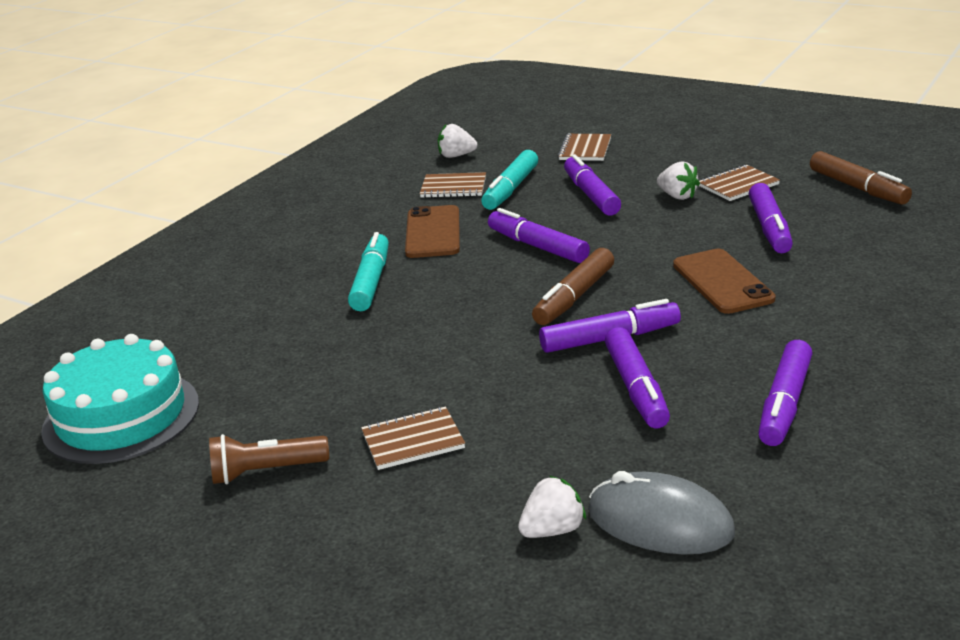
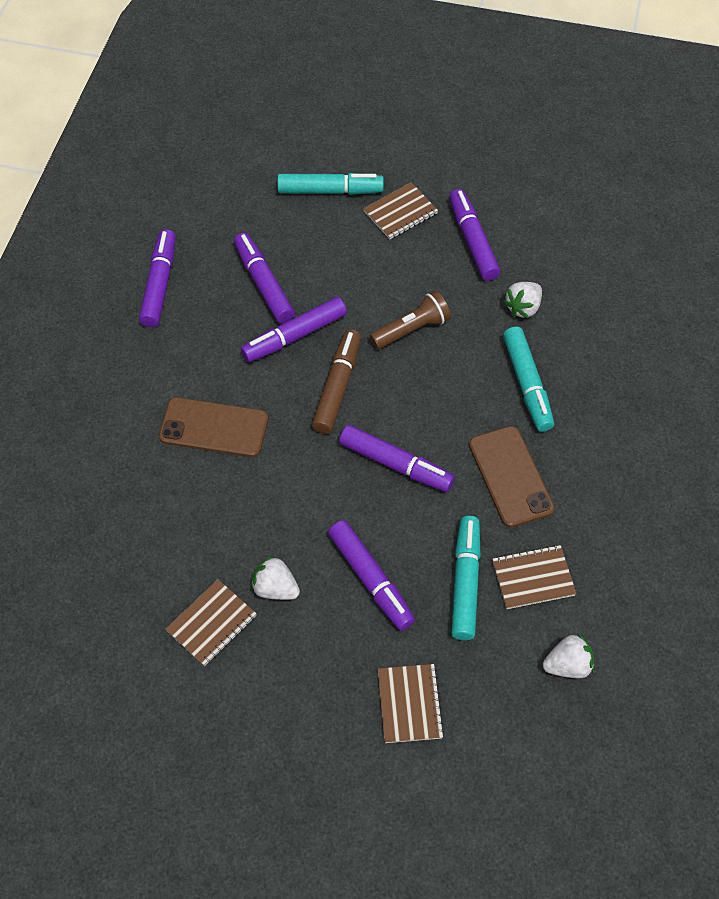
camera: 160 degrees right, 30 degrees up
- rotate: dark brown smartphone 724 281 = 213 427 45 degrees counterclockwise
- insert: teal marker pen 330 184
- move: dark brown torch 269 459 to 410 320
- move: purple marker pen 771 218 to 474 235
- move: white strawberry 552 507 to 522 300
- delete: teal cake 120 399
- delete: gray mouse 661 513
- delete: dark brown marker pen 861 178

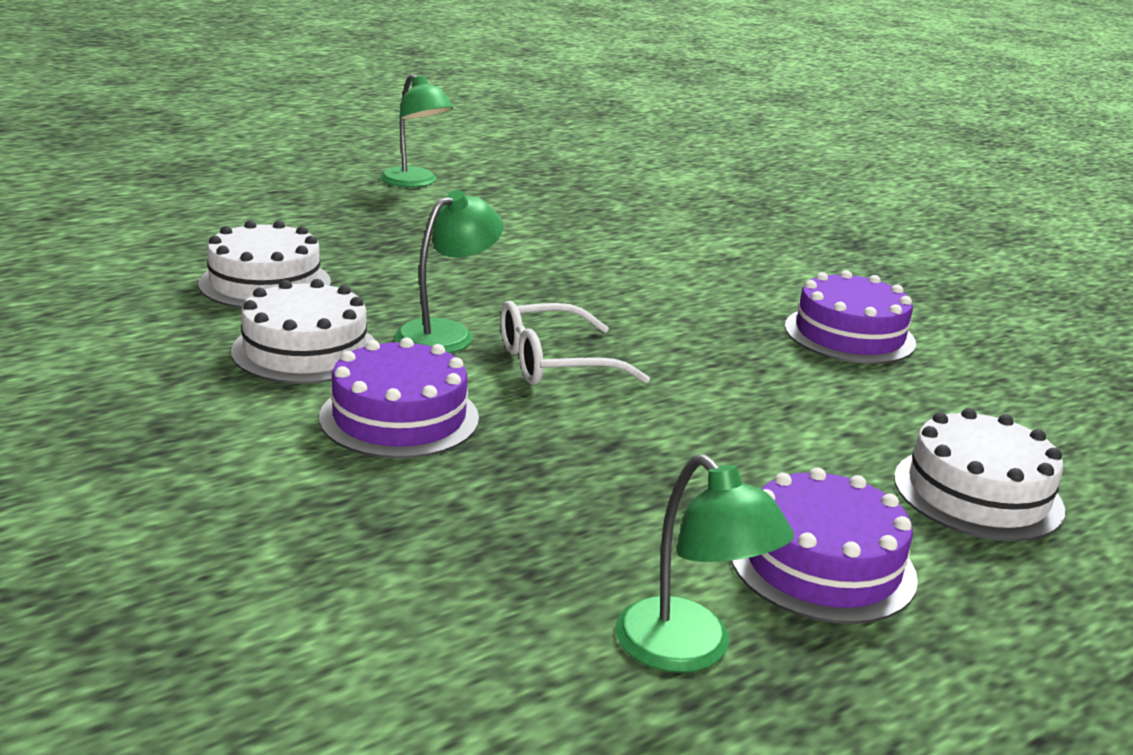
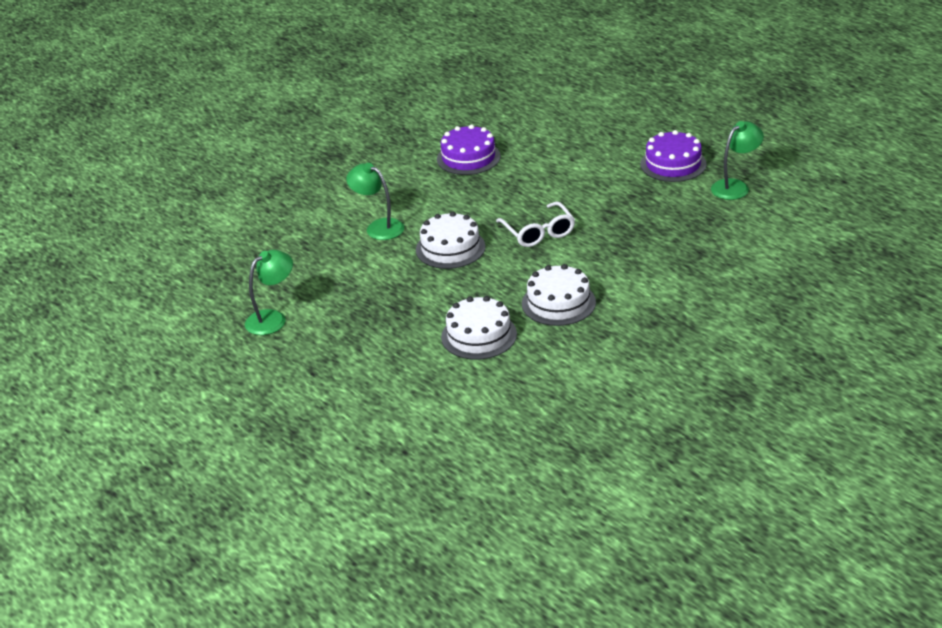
camera: 90 degrees left, 10 degrees up
- move: leaf-green desk lamp 449 271 to 375 201
- move: white cake 979 474 to 451 240
- delete: purple cake 399 398

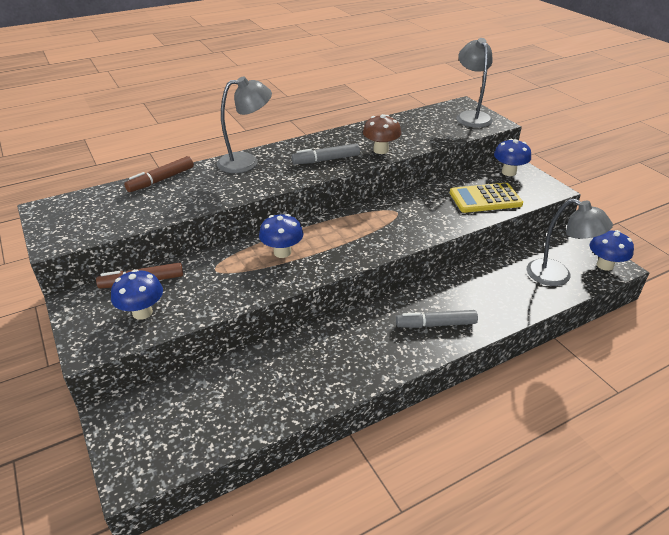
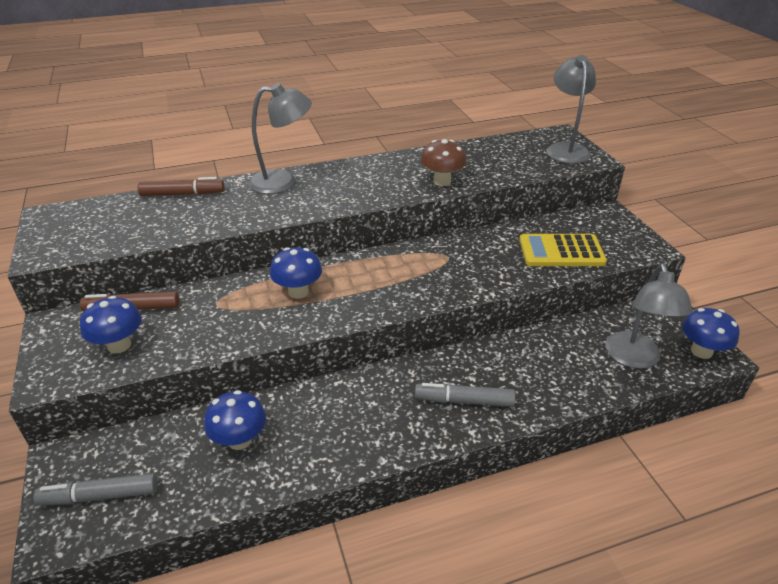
camera: 10 degrees right, 0 degrees up
- move: gray marker pen 325 153 to 95 489
- rotate: dark brown marker pen 159 174 = 181 186 150 degrees counterclockwise
- move: blue mushroom 512 157 to 235 420
- rotate: gray desk lamp 570 242 = 649 316 45 degrees clockwise

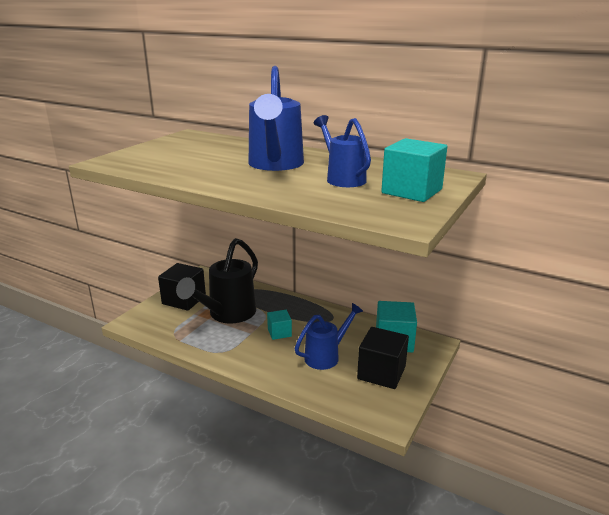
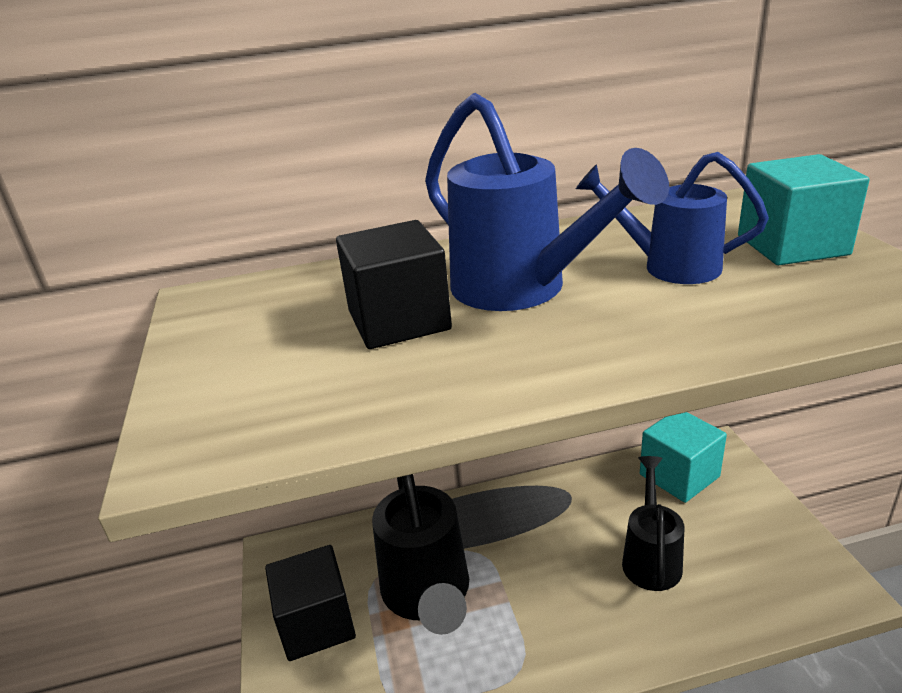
camera: 40 degrees left, 5 degrees up
- move: ebony cube 383 358 to 394 284
- recolor: blue watering pot 329 336 to ebony watering pot 653 523
- delete: teal cube 279 325

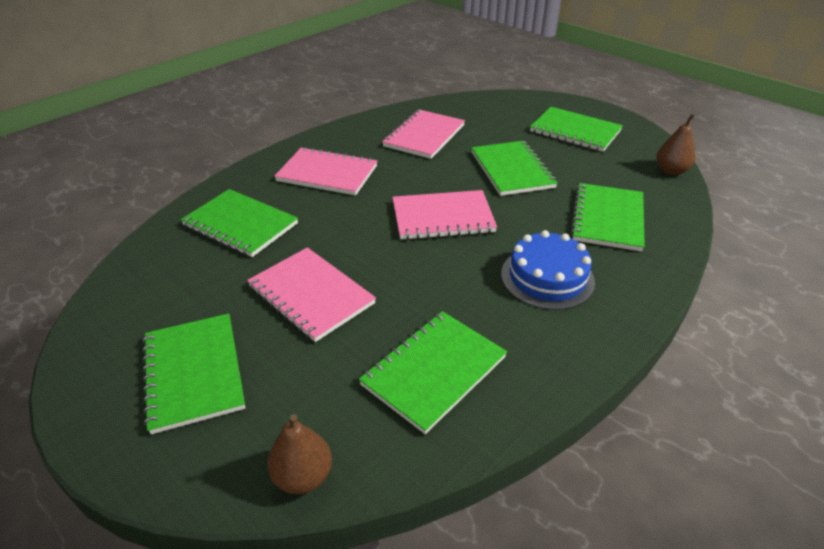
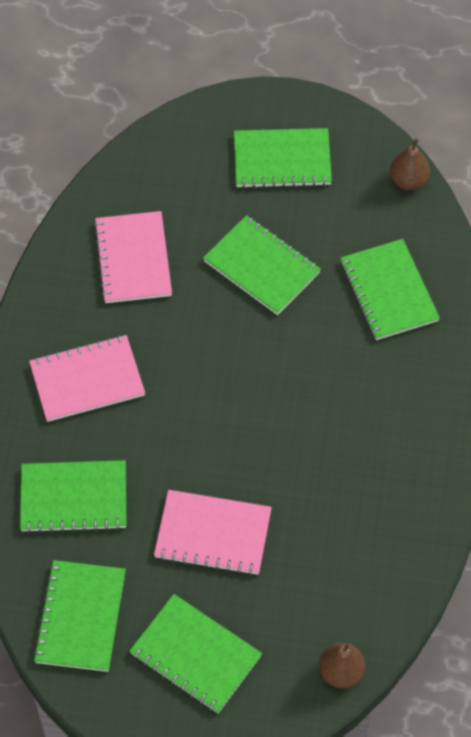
camera: 35 degrees left, 20 degrees up
- move: leaf-green notepad 433 372 to 79 616
- delete: rosy notepad 444 215
- delete: blue cake 548 270

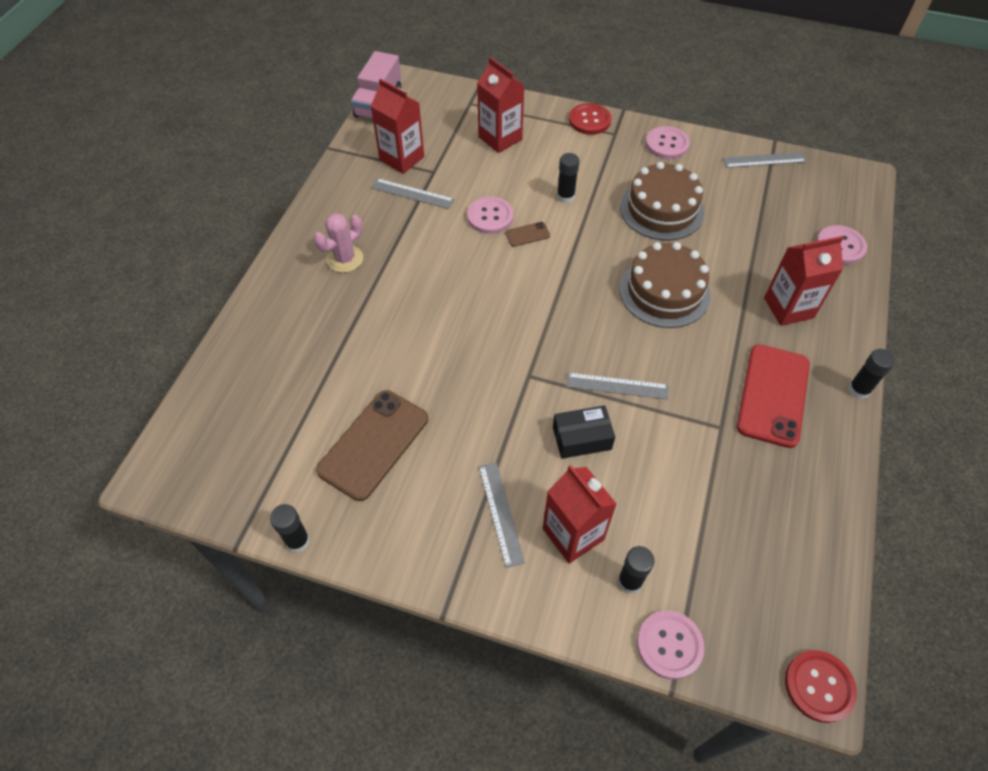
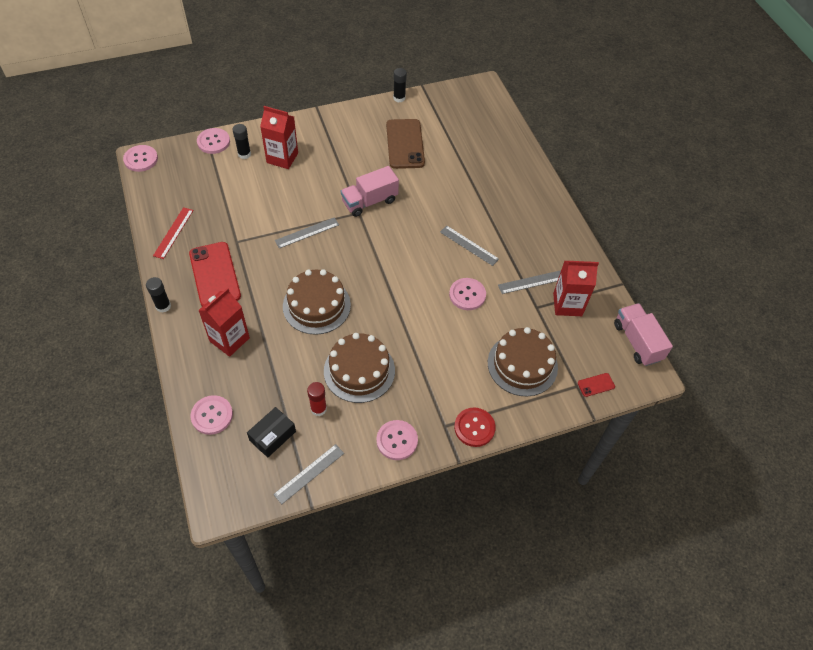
camera: 140 degrees right, 0 degrees up
- recolor: scarlet button 821 686 to rosy button 140 158
- insert: scarlet ruler 173 233
- move: ebony box 584 432 to 271 432
- insert: scarlet glue 317 399
- insert: rosy lorry 370 191
- move: gray ruler 502 515 to 469 245
- replace: scarlet carton 501 105 to dark brown cake 523 362
- insert: scarlet smartphone 596 385
- delete: rosy prickly plant 338 243
- delete: dark brown smartphone 528 234
- delete: ebony glue 568 178

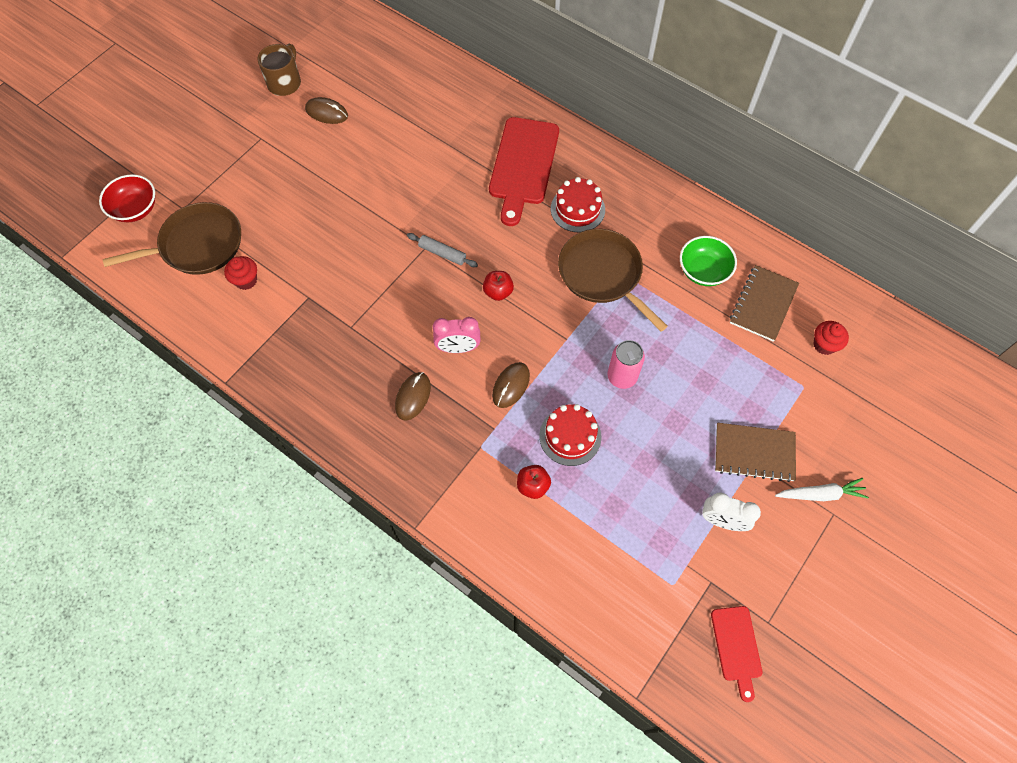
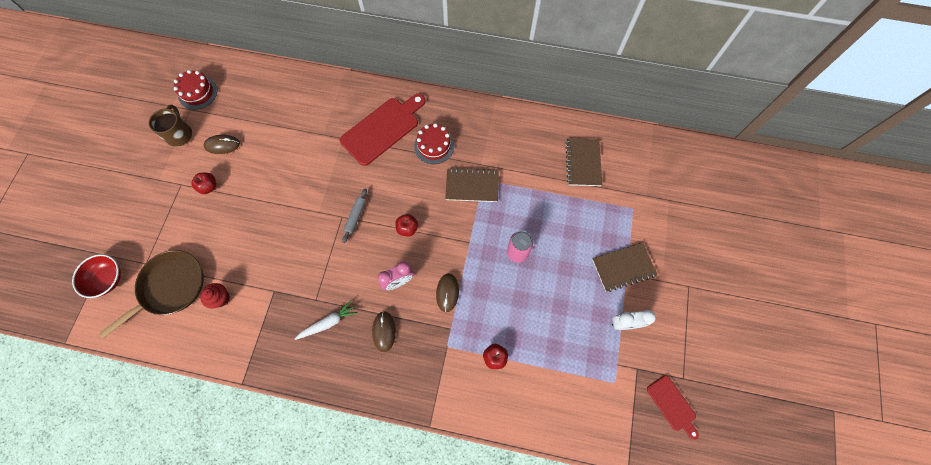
camera: 25 degrees left, 5 degrees up
- move: scarlet cake 570 435 to 195 90
- insert: scarlet apple 204 183
- move: white root vegetable 822 489 to 326 320
- rotate: scarlet chopping board 524 171 = 383 130 120 degrees counterclockwise
- rotate: gray pastry roller 442 250 = 354 216 75 degrees counterclockwise
- replace: dark brown skillet 613 280 to dark brown notepad 472 185
- delete: leaf-green serving bowl 708 261
- delete: scarlet cupcake 831 338

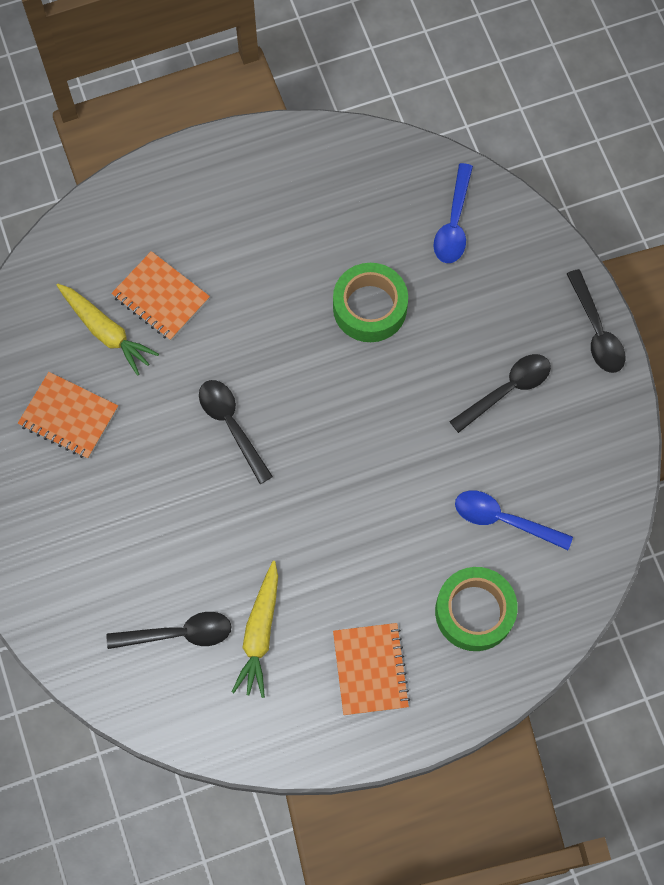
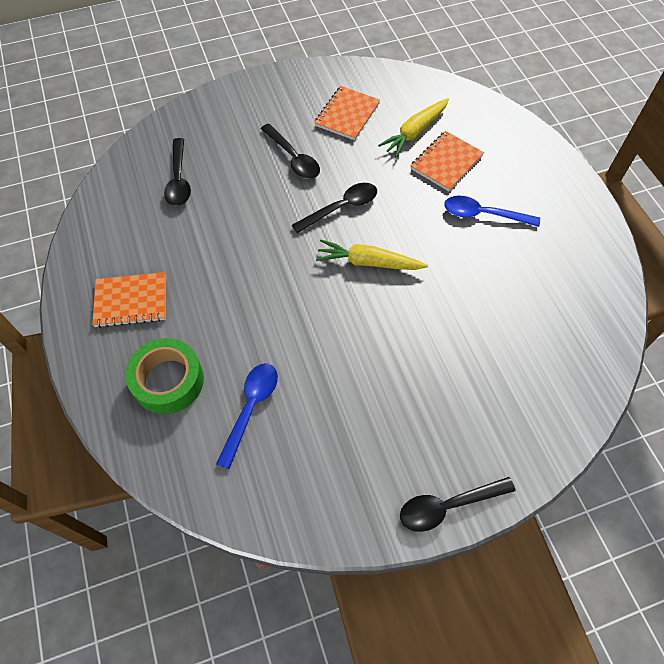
camera: 90 degrees right, 10 degrees down
- move: ebony teaspoon 500 393 to 290 151
- move: golden root vegetable 255 629 to 372 254
- move: blue teaspoon 453 213 to 492 211
- delete: leaf-green sticky tape 370 302

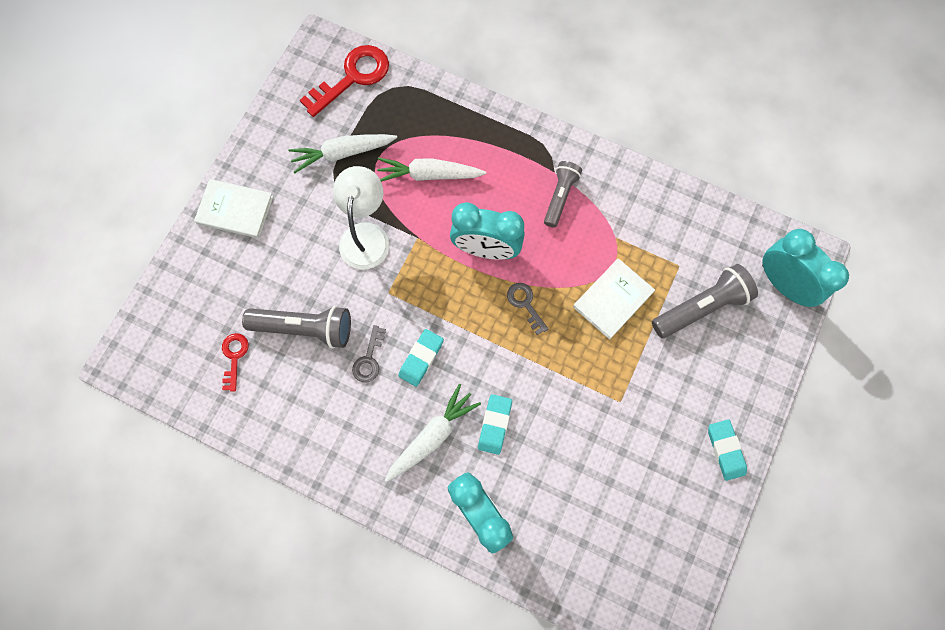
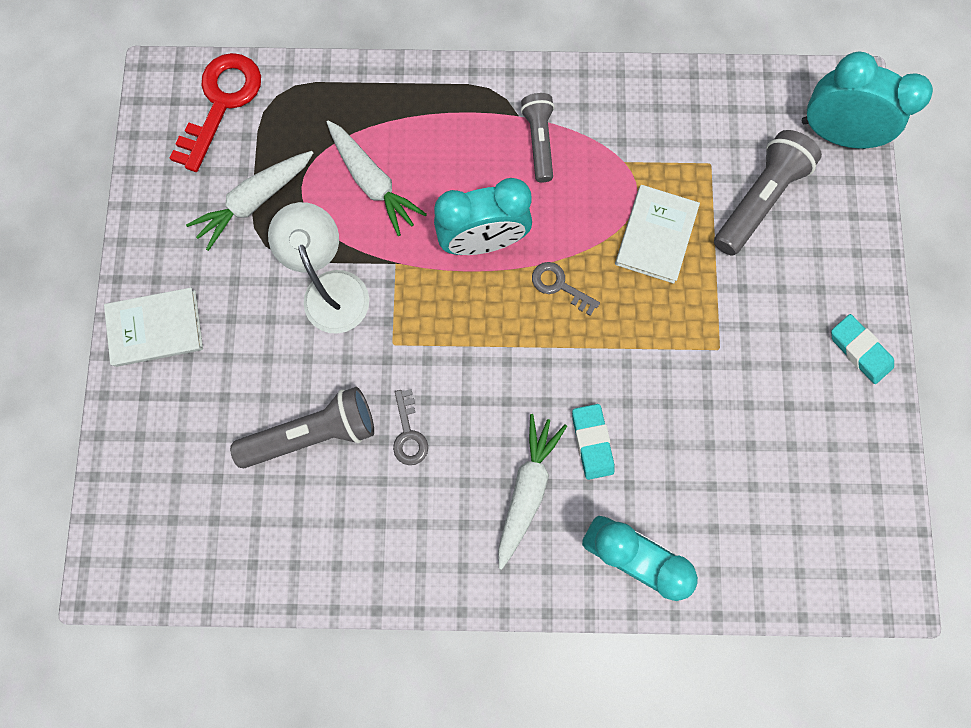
camera: 25 degrees left, 5 degrees up
- rotate: white root vegetable 431 169 = 377 178 105 degrees counterclockwise
- delete: scarlet latchkey 235 362
- delete: teal gum eraser 421 358

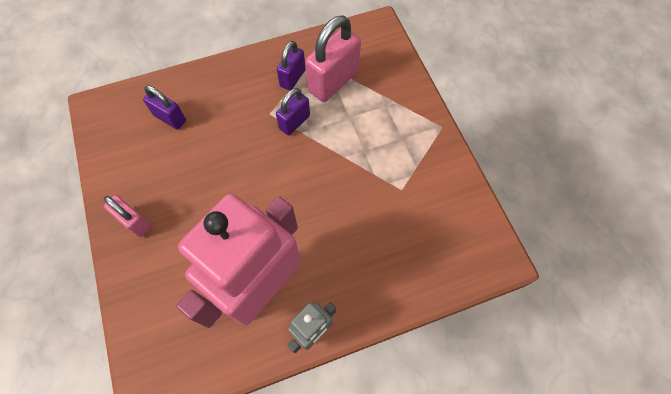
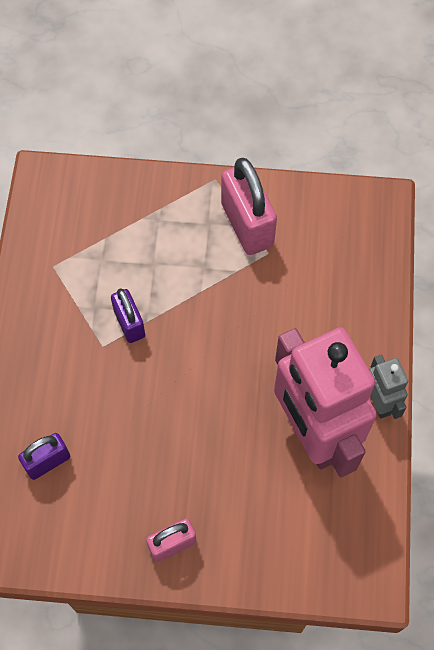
camera: 65 degrees left, 0 degrees up
- move: rosy small lock 333 58 to 249 206
- delete: purple small lock 291 65

